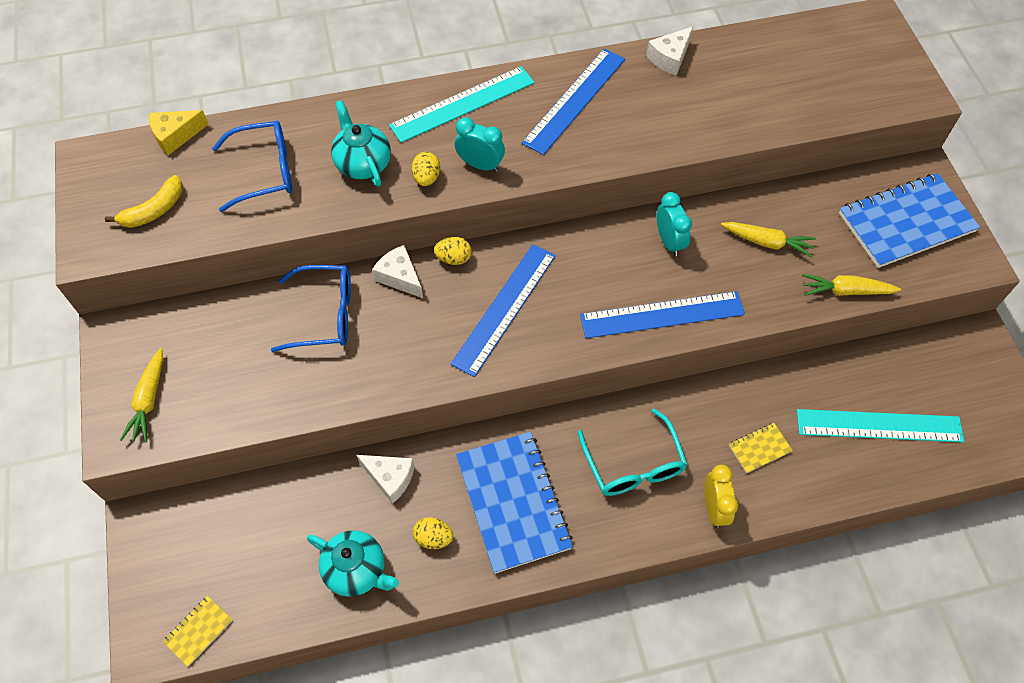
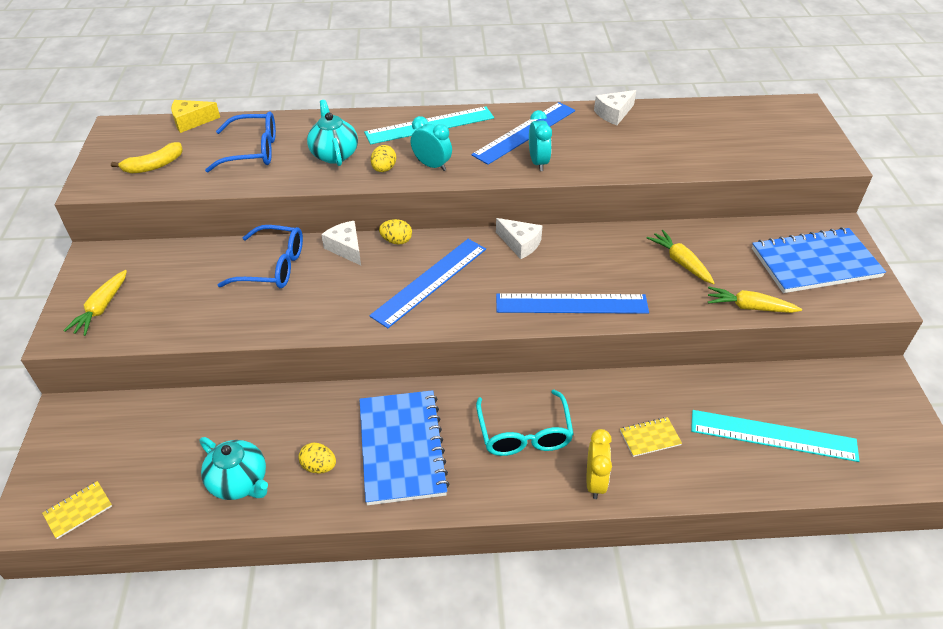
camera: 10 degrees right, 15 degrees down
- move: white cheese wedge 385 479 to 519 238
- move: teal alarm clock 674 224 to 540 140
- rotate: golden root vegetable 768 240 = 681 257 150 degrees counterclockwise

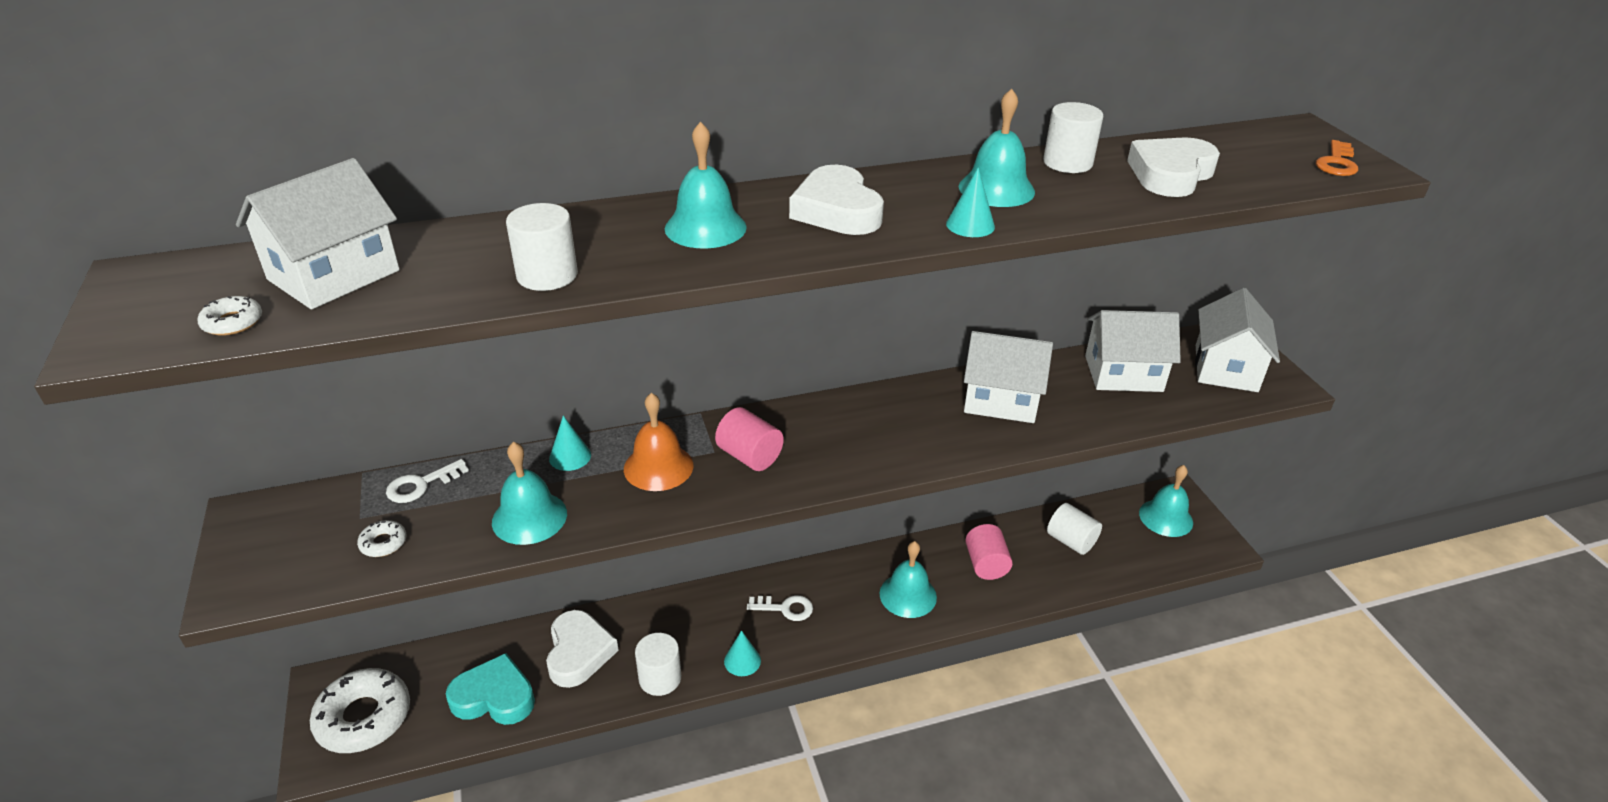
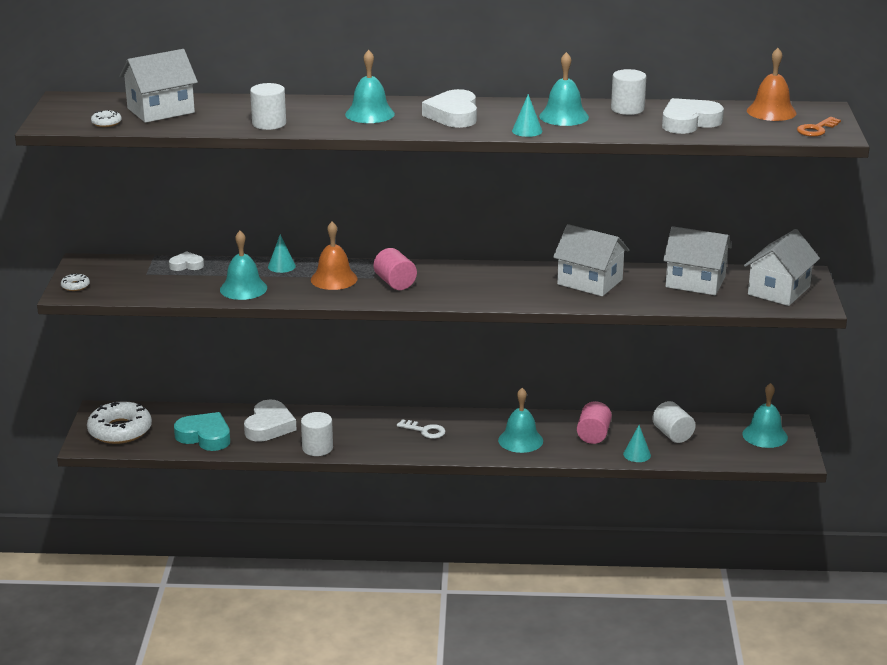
camera: 20 degrees right, 10 degrees down
- move: white doughnut 381 538 to 75 282
- replace: white latchkey 427 481 to white heart shape 186 261
- move: teal cone 742 653 to 637 443
- insert: orange bell 772 84

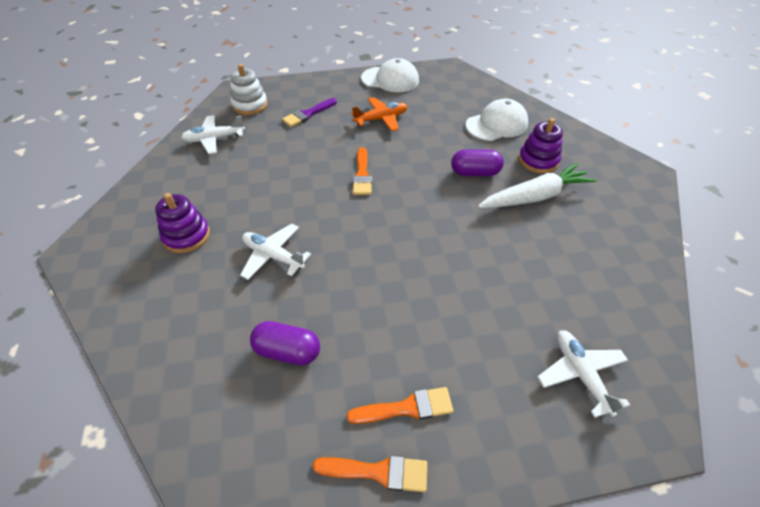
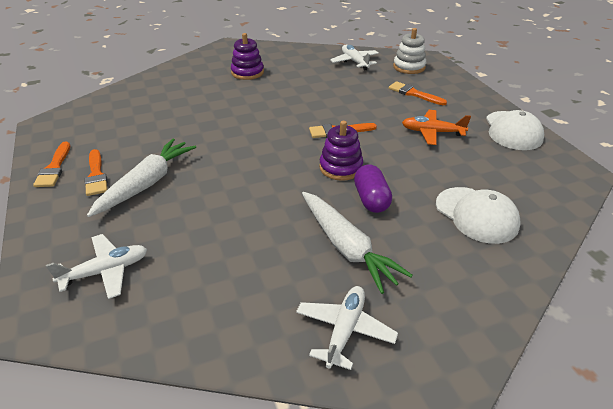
camera: 80 degrees right, 10 degrees down
- insert: white root vegetable 141 178
- move: white plane 275 252 to 347 328
- move: purple stacking rings 541 146 to 341 151
- recolor: purple paintbrush 309 112 to orange paintbrush 418 93
- rotate: orange plane 379 114 = 436 127 135 degrees clockwise
- delete: purple pill shape 285 343

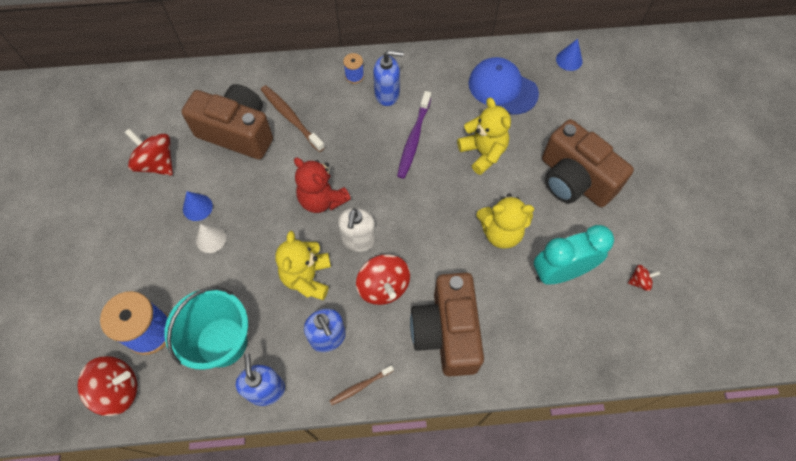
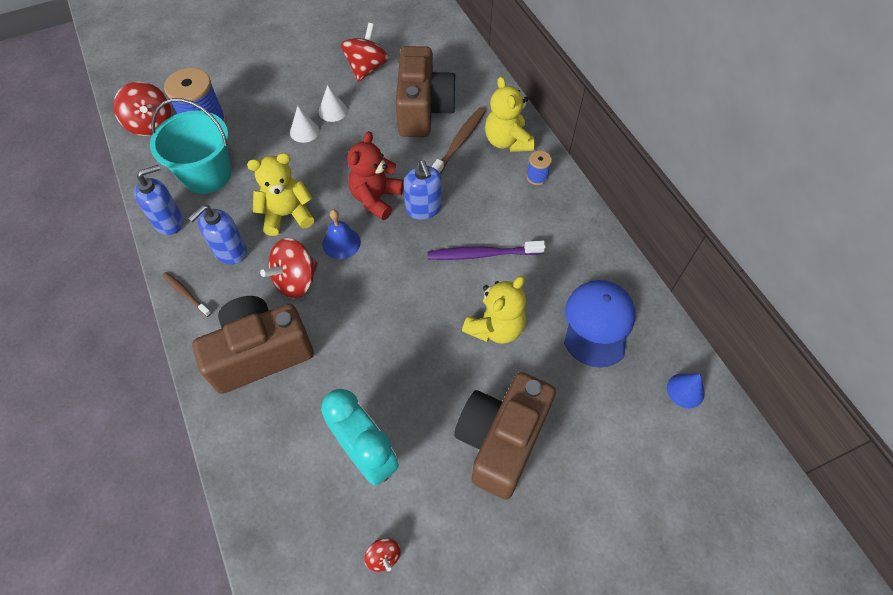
camera: 70 degrees right, 5 degrees down
- recolor: blue cone 198 206 to white cone 333 103
- replace: white pump bottle 357 230 to blue bell 341 234
- move: blue pump bottle 388 78 to 423 190
- move: golden teddy 505 221 to 509 114

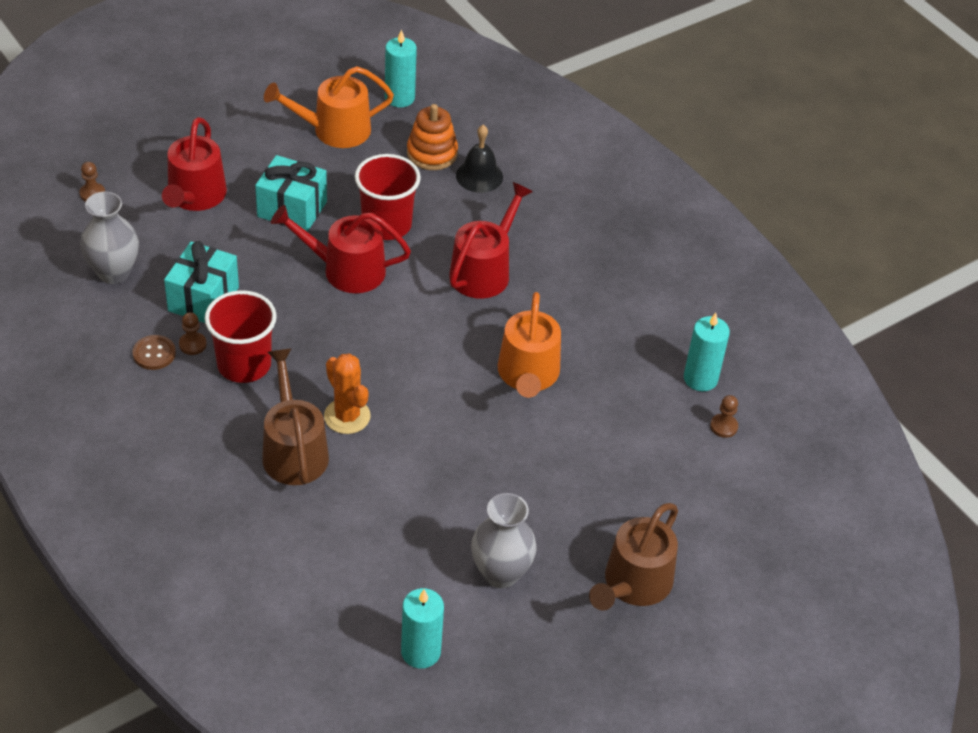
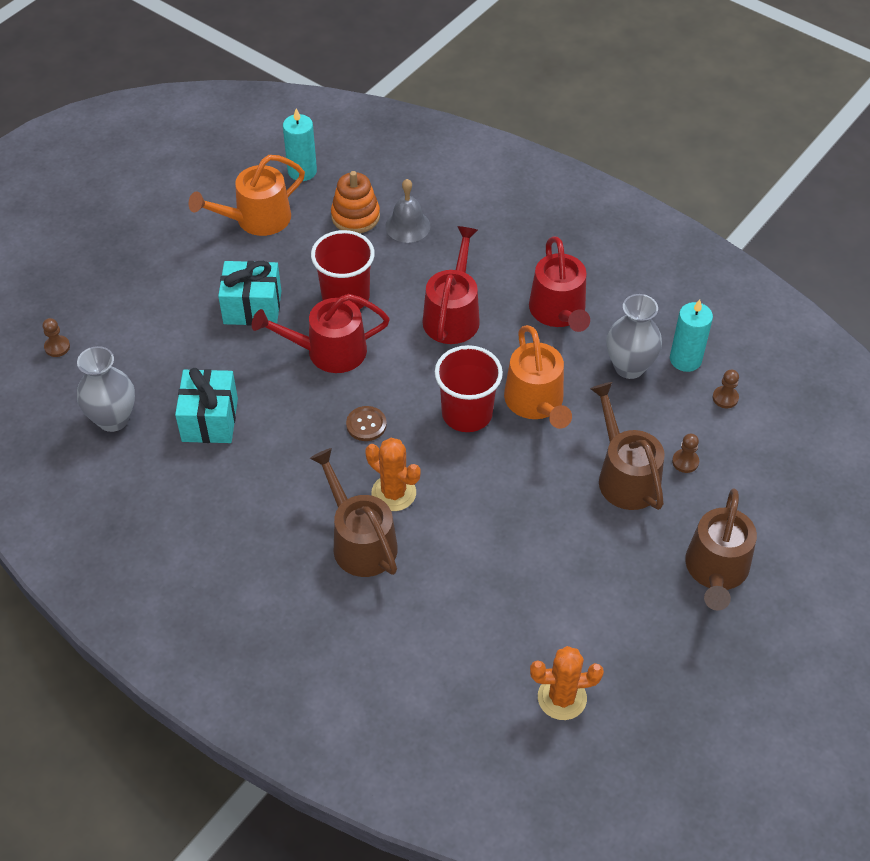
camera: 15 degrees left, 5 degrees up
- move: dark brown button 154 352 to 366 423
- recolor: ebony bell 479 159 to gray bell 407 211
- move: scarlet tumbler 241 336 to 469 388
- move: scarlet watering pot 194 164 to 559 284
- replace: teal pillar candle 422 628 to orange prickly plant 567 683
- insert: dark brown watering pot 627 446
- move: gray tall vase 504 540 to 634 336
- move: dark brown pawn 193 333 to 685 453

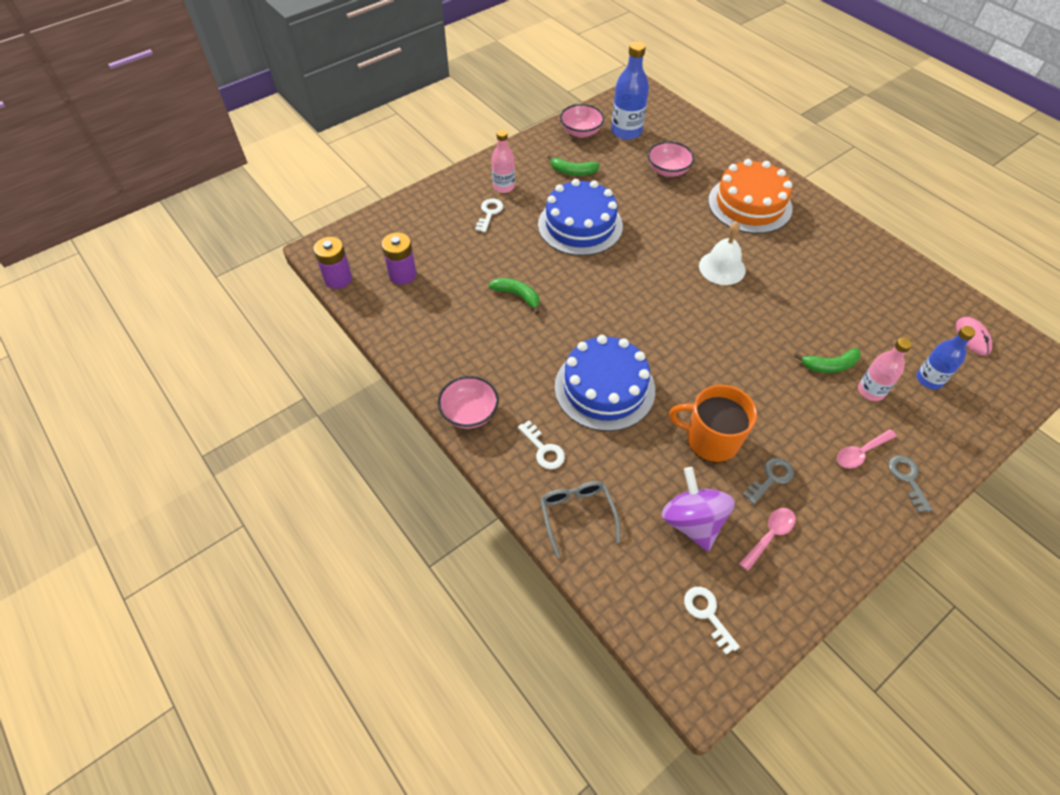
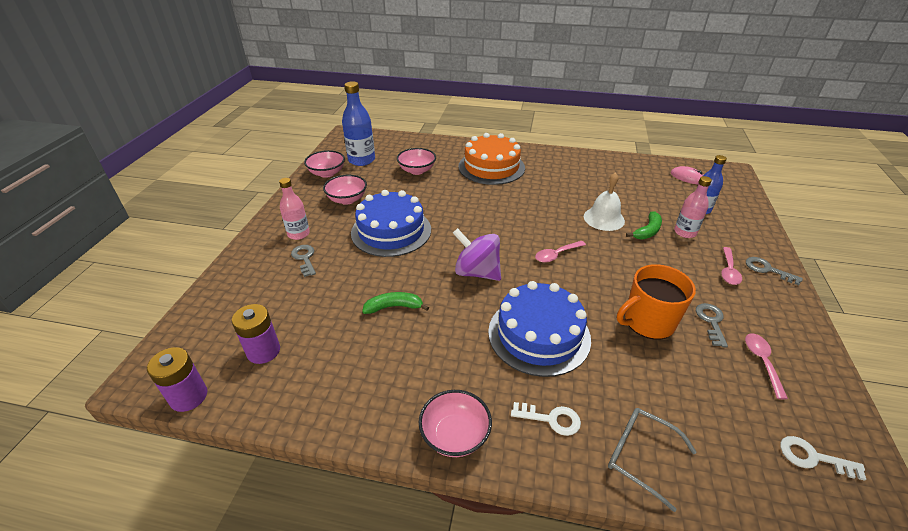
camera: 40 degrees left, 15 degrees down
- recolor: white latchkey 489 215 to gray latchkey 303 261
- replace: leaf-green banana 573 165 to rosy serving bowl 345 190
- move: purple spinning top 698 509 to 477 254
- insert: rosy teaspoon 560 252
- move: white bell 722 253 to 604 201

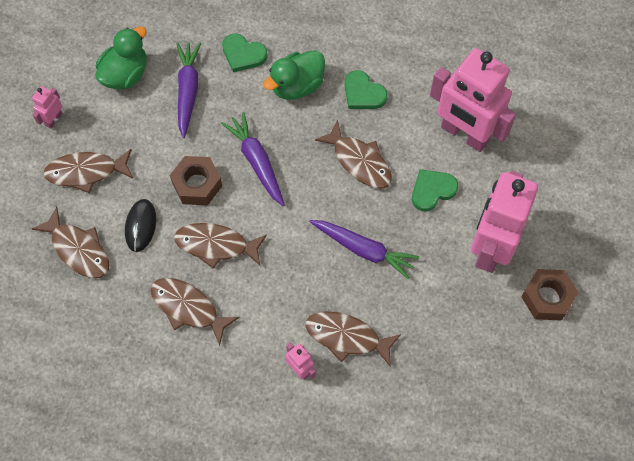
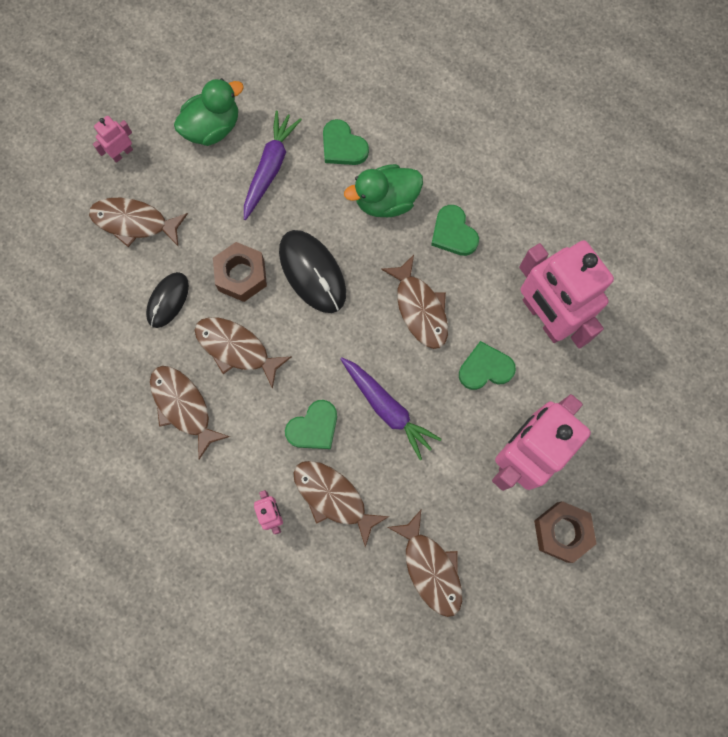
camera: 20 degrees right, 10 degrees up
- replace: purple root vegetable 253 159 to ebony mouse 312 271
- insert: leaf-green heart shape 311 424
- move: dark brown fish 70 242 to 424 563

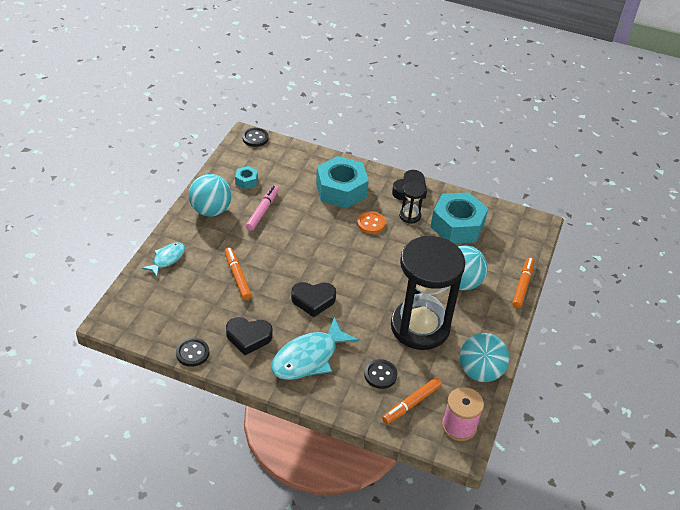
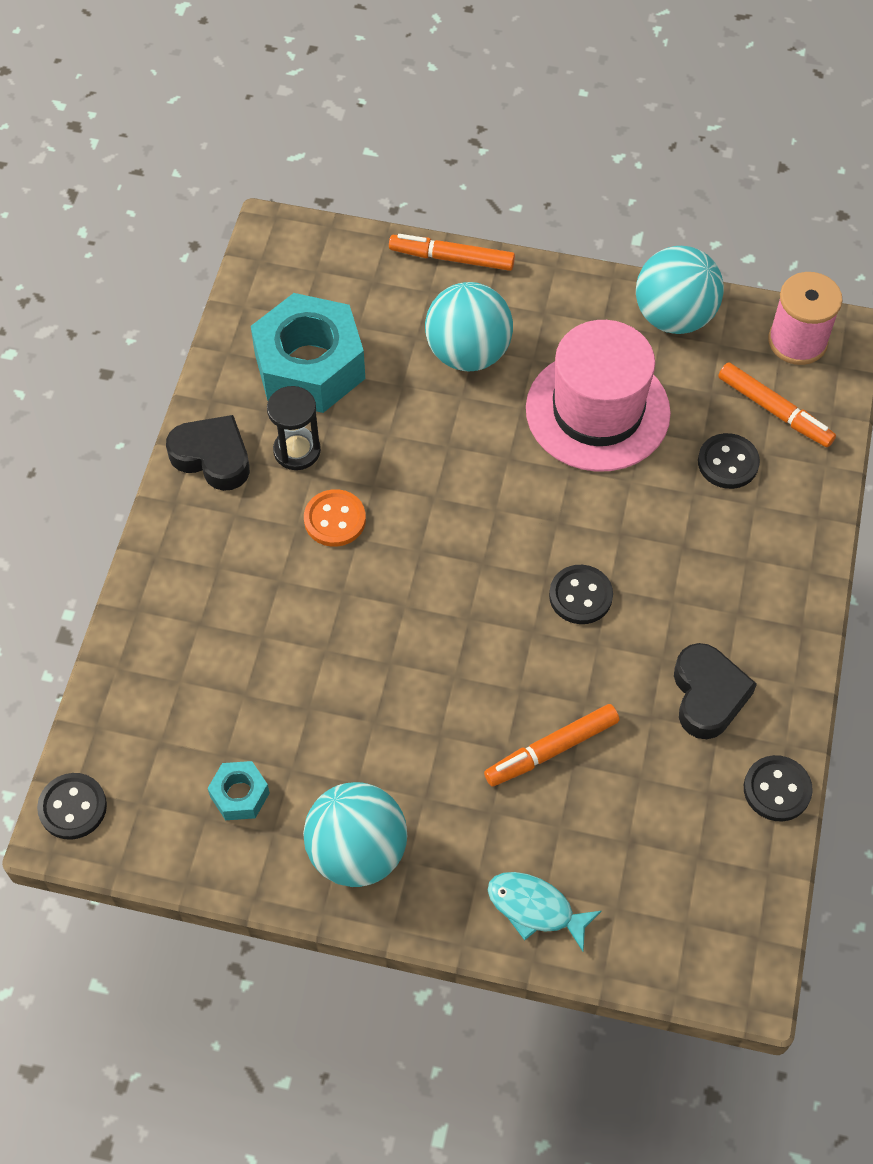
camera: 95 degrees left, 15 degrees up
- replace: ebony sandglass 428 293 to rosy top hat 598 396
- replace: ebony heart shape 313 299 to ebony button 581 594
- delete: rosy marker pen 262 208
- delete: teal fish 315 348
- delete: teal nut 342 182

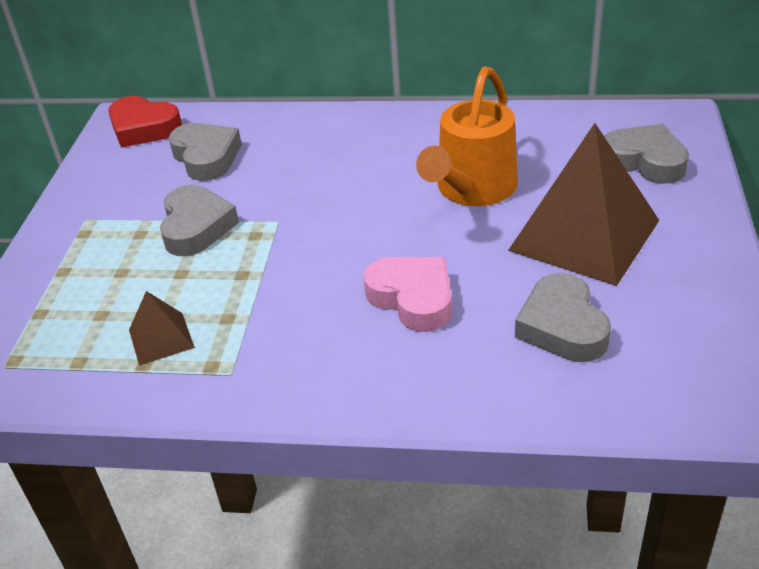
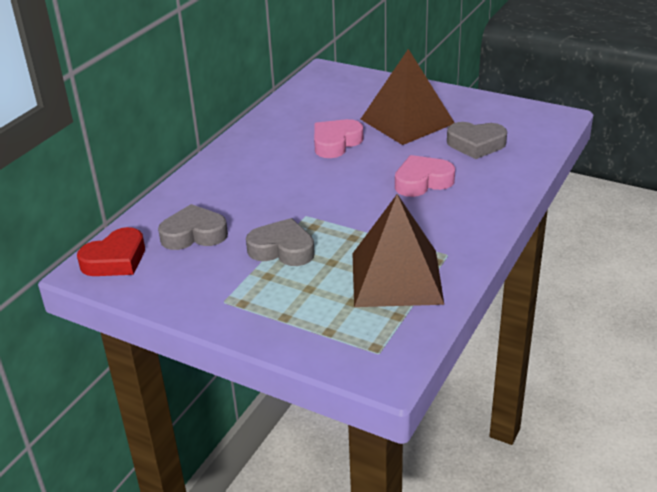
camera: 70 degrees left, 5 degrees down
- replace: orange watering pot 467 136 to rosy heart shape 338 138
- resize: dark brown pyramid shape 162 328 = 398 250 x2.20
- delete: gray heart shape 646 154

